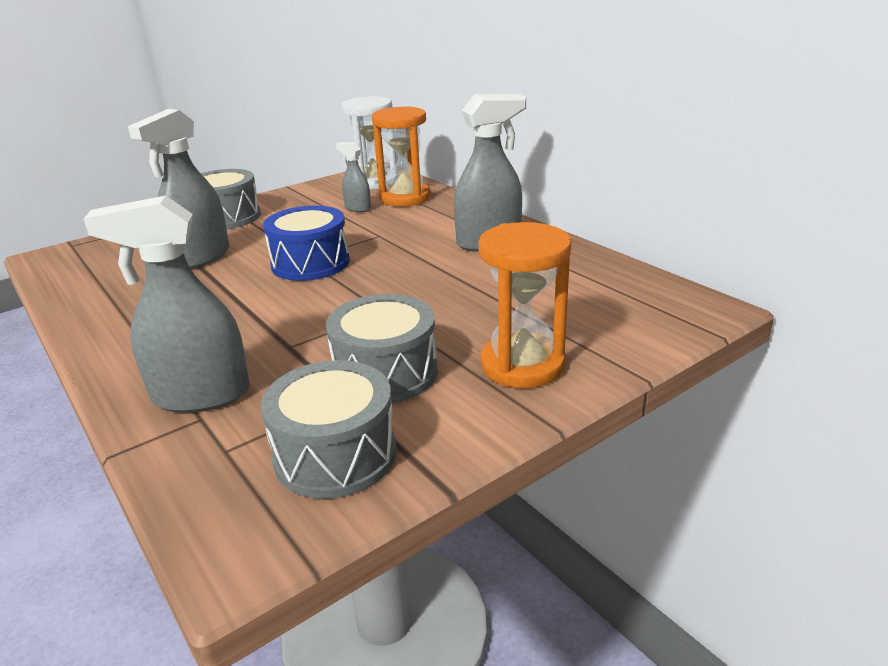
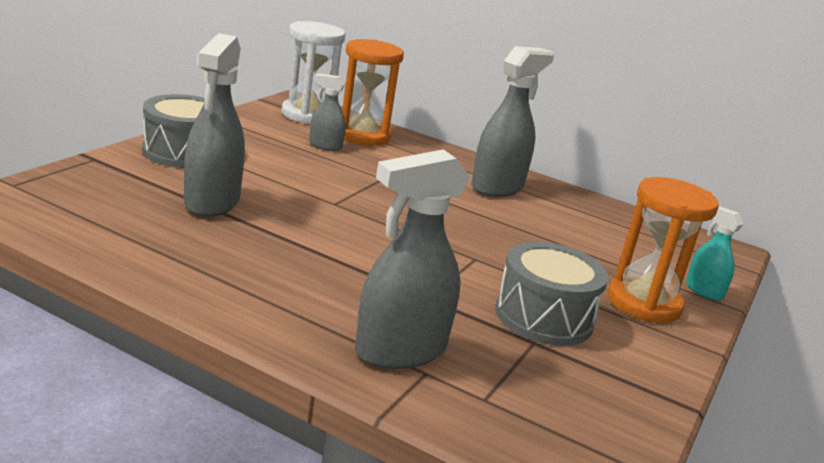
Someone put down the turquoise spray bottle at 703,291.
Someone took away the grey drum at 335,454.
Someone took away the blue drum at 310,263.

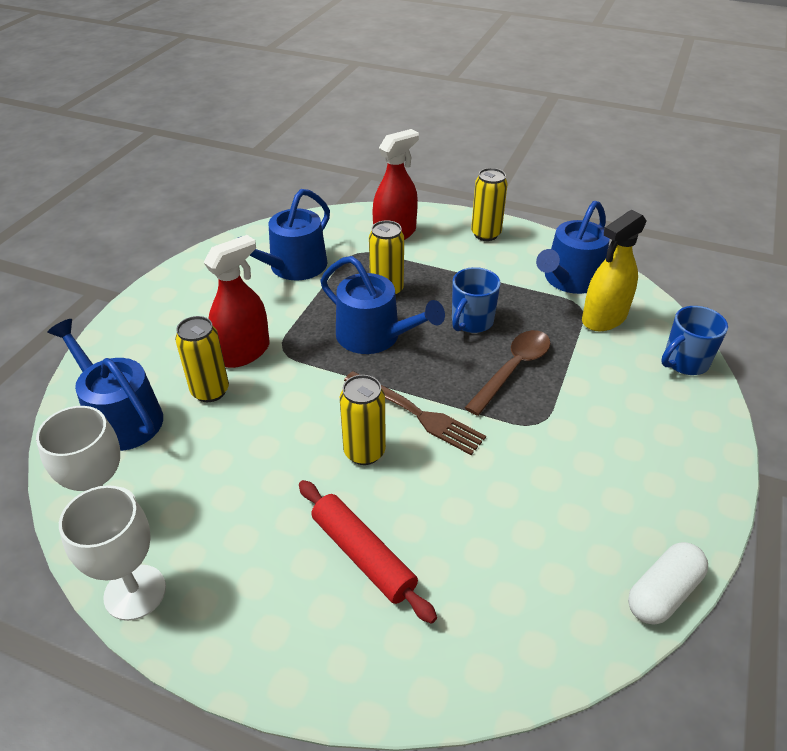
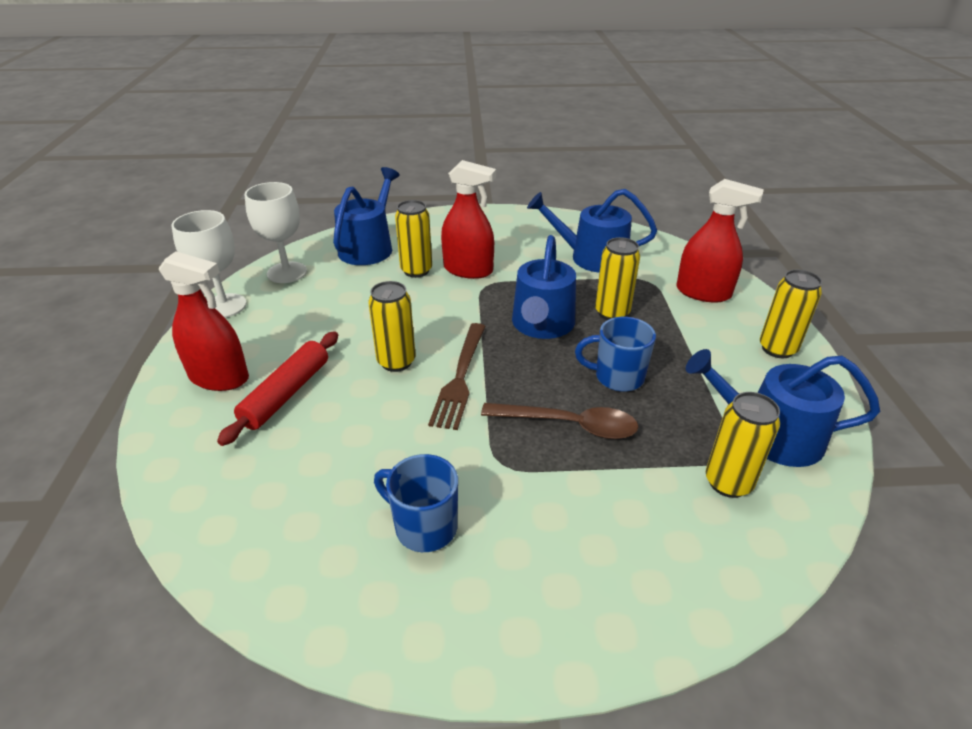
Someone put down the red spray bottle at 219,377.
Someone carried the blue mug from 684,362 to 424,526.
Someone swapped the yellow spray bottle at 604,318 for the yellow can at 728,482.
Someone took away the white capsule at 663,593.

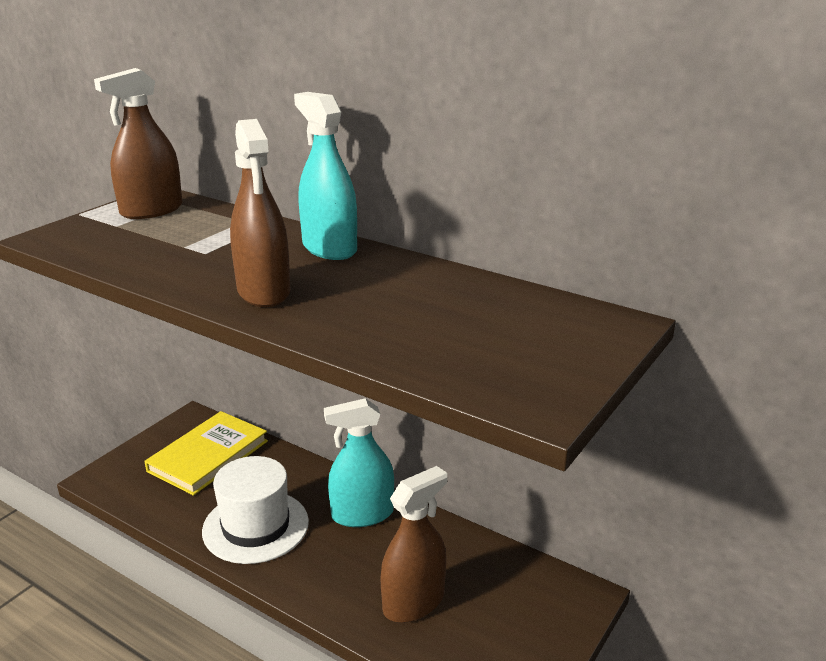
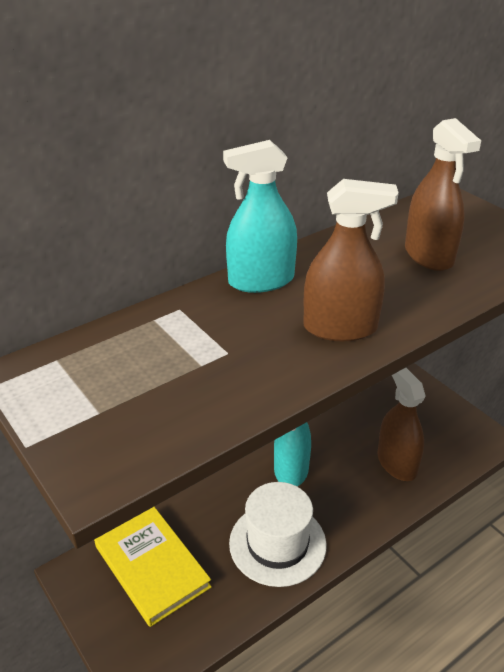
Someone carried the brown spray bottle from 151,210 to 428,255.

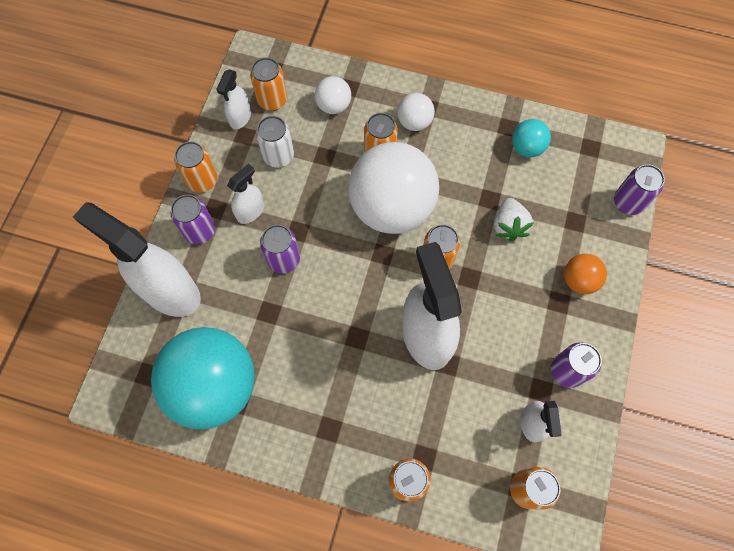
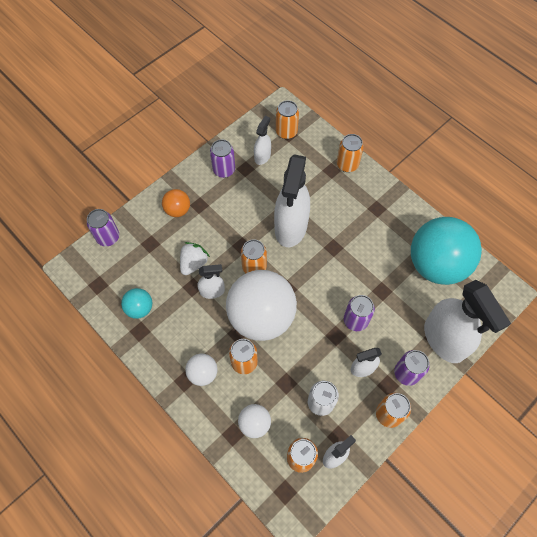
Someone put down the white spray bottle at 212,291.

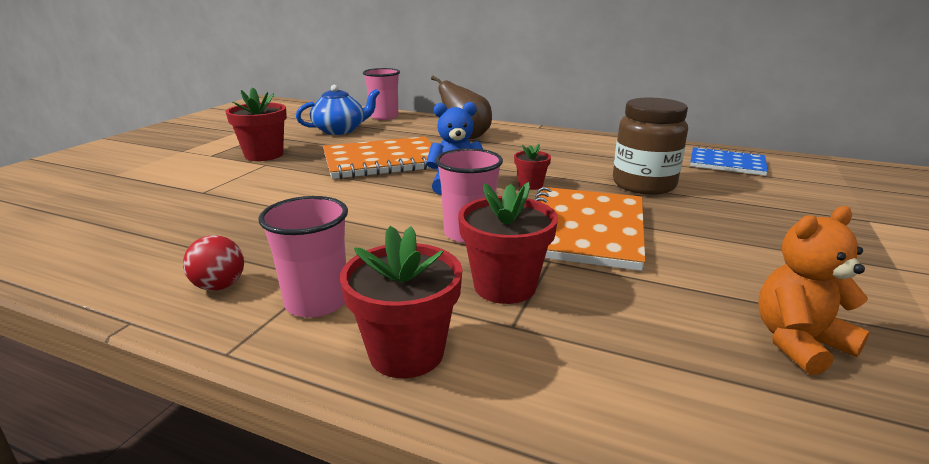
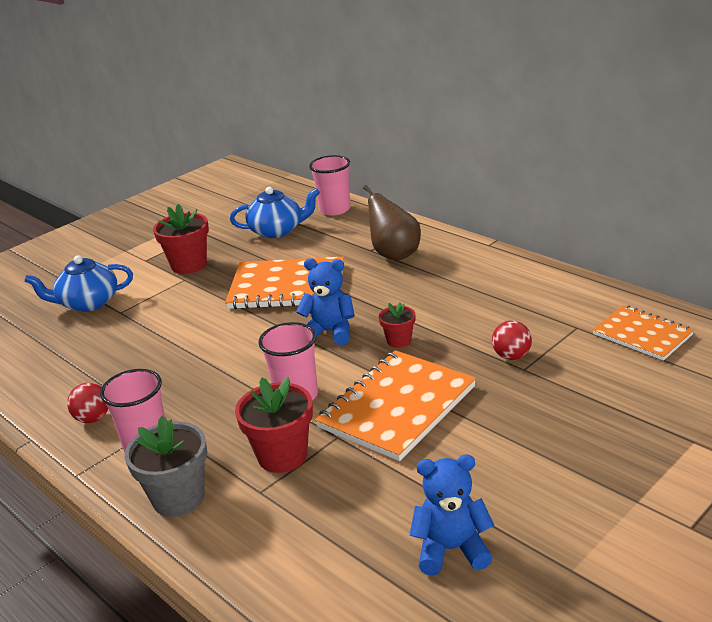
Someone put down the blue teapot at 88,303.
Someone repainted the red flower pot at 406,352, which became the grey flower pot at 178,498.
Someone repainted the orange teddy bear at 798,342, which became the blue teddy bear at 451,549.
Someone swapped the brown jar at 643,185 for the red ball at 511,356.
Someone repainted the blue notebook at 727,163, which became the orange notebook at 642,335.

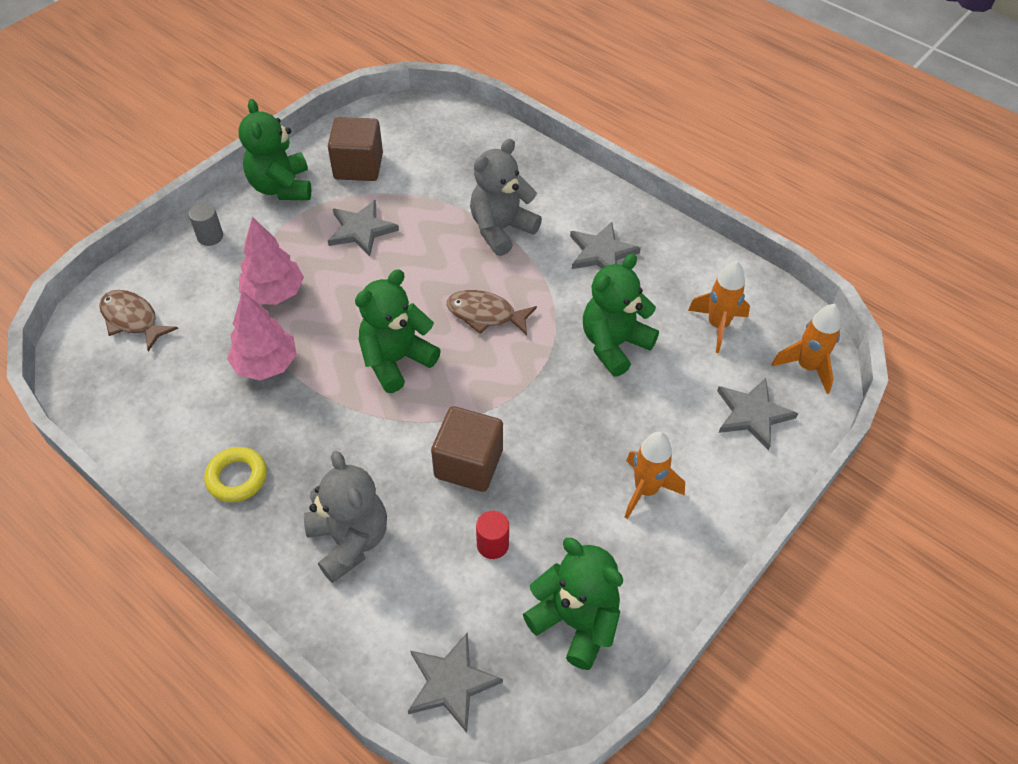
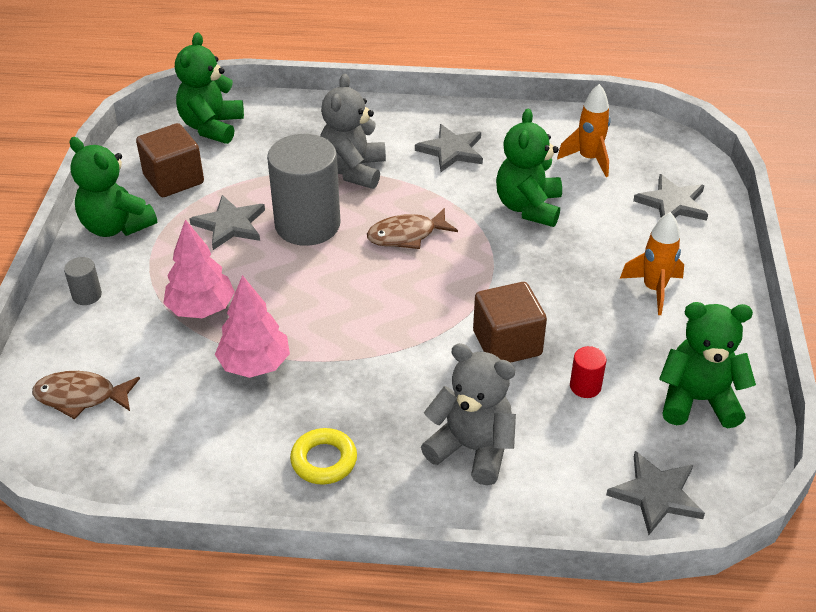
Someone carried the green teddy bear from 396,360 to 212,127.
Someone put down the grey cylinder at 307,225.
Someone took away the orange rocket at 807,367.

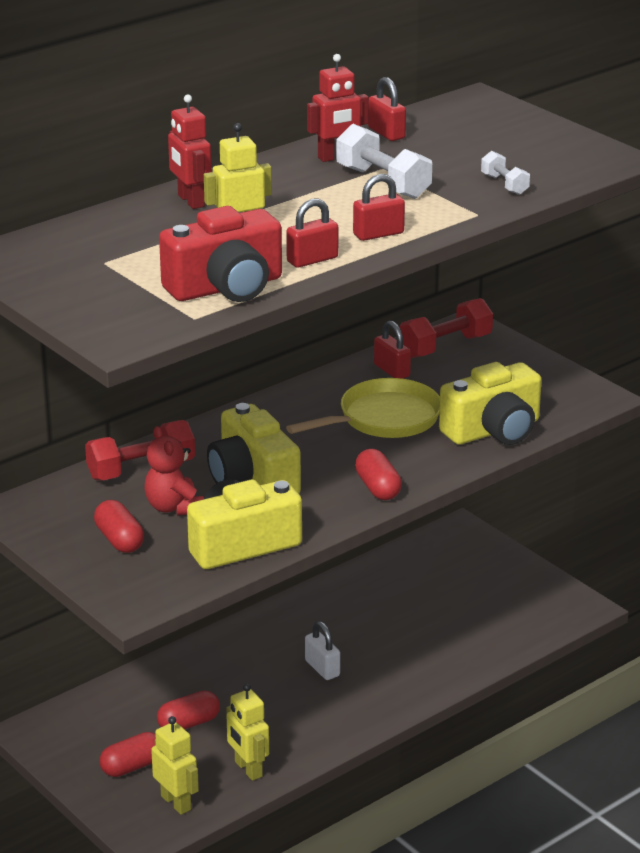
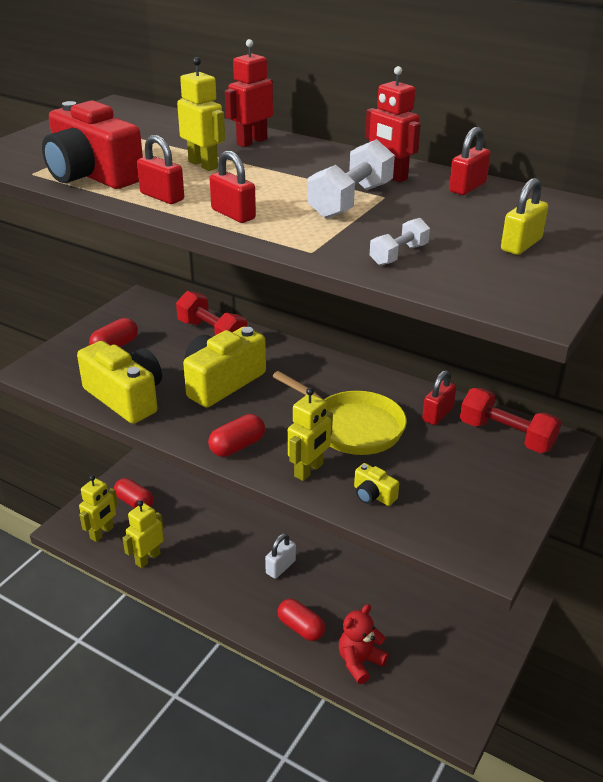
Someone carried the red capsule from 189,723 to 301,628.
Someone put down the yellow robot at 309,470.
Someone carried the red teddy bear from 174,507 to 359,662.
Someone scaled the yellow camera at 493,430 by 0.44.
Someone put down the yellow padlock at 521,245.

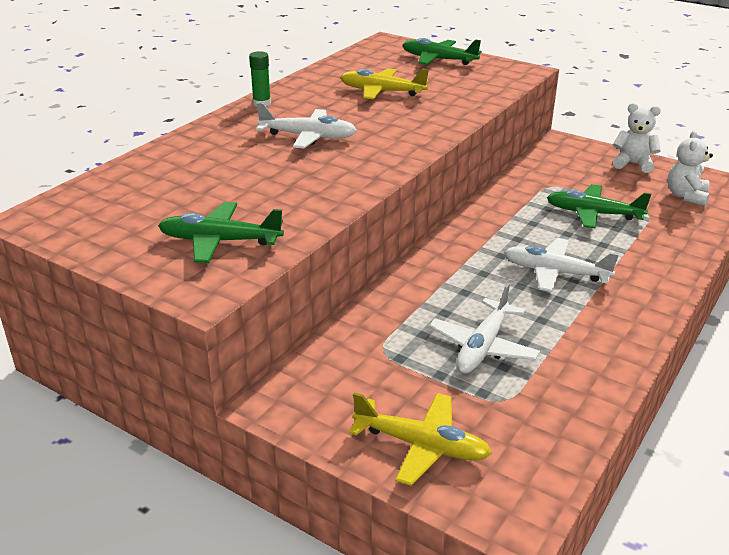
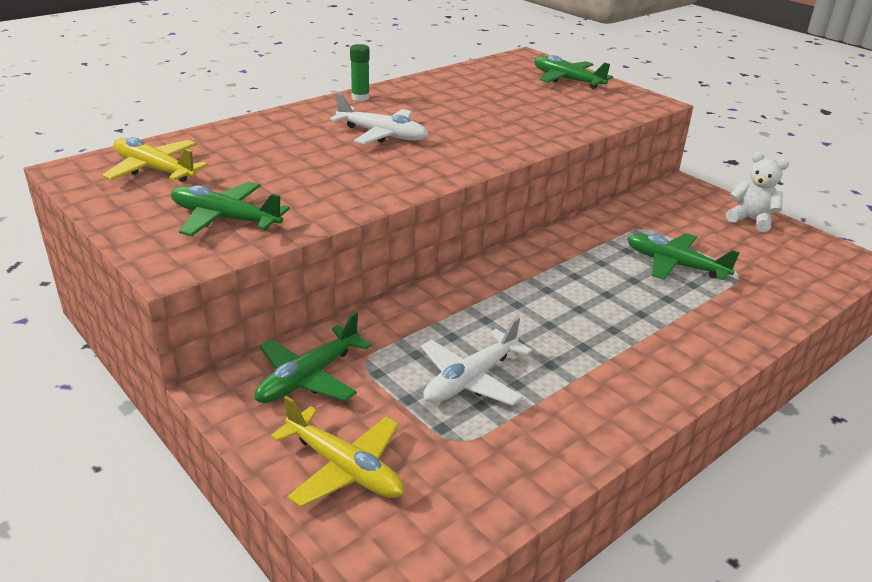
Someone carried the yellow plane from 382,92 to 154,170.
Someone put down the green plane at 309,377.
Someone took away the white plane at 555,273.
Someone took away the white teddy bear at 686,196.

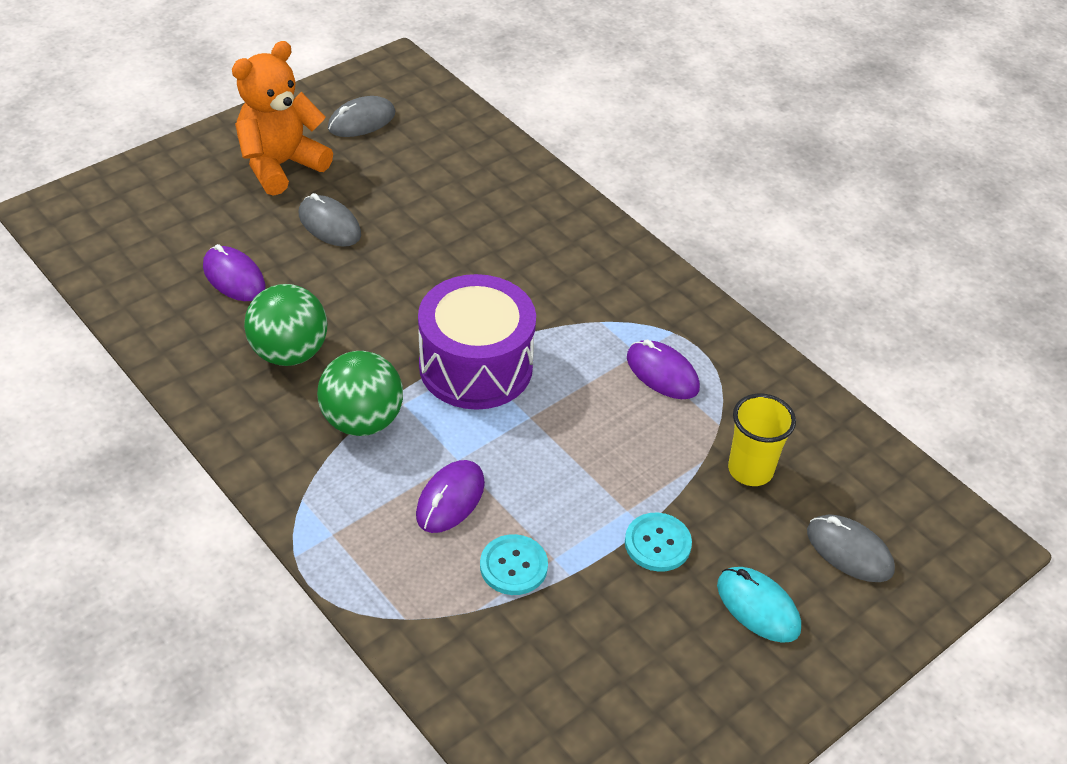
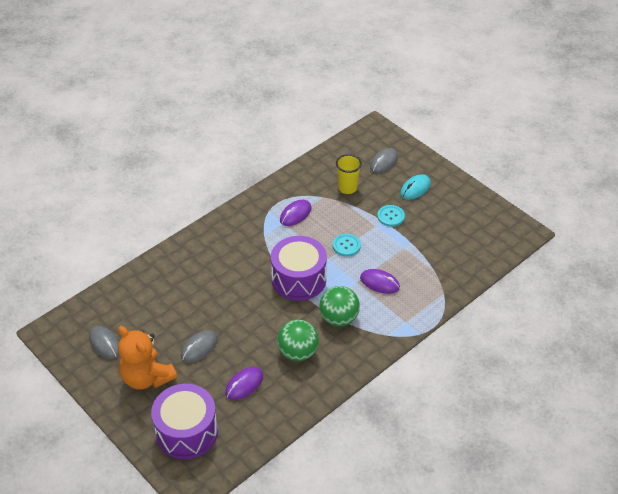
Someone put down the purple drum at 186,432.
Someone carried the turquoise button from 513,566 to 346,246.

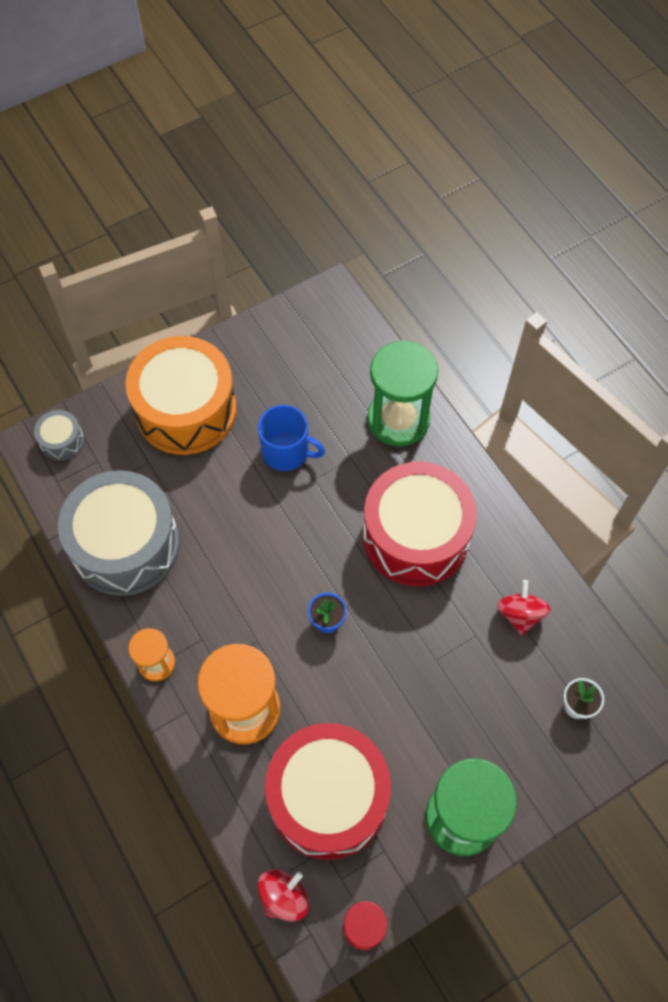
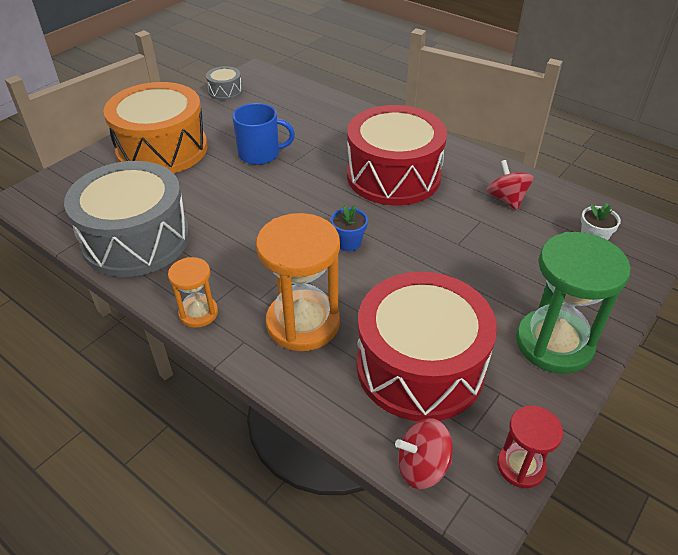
Someone carried the grey drum from 62,441 to 225,91.
Someone rotated the red spinning top at 284,897 by 120 degrees counterclockwise.
Someone took away the green hourglass at 398,419.

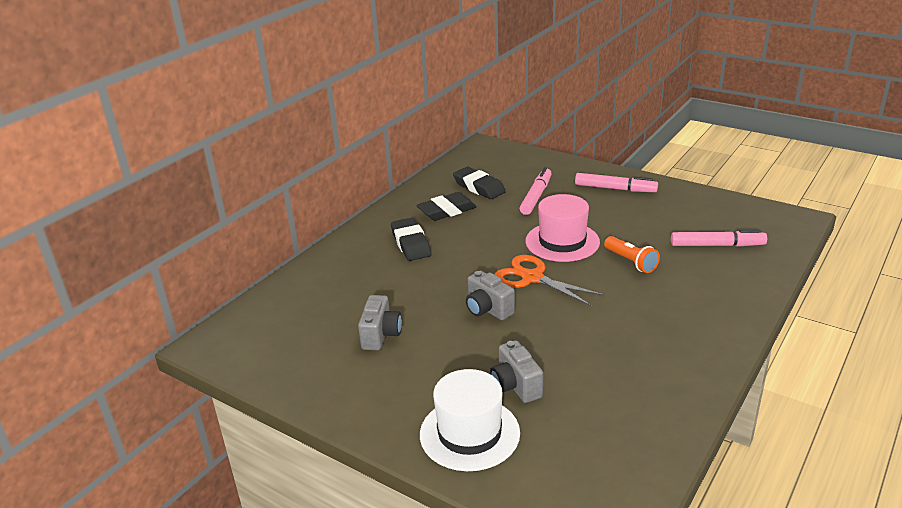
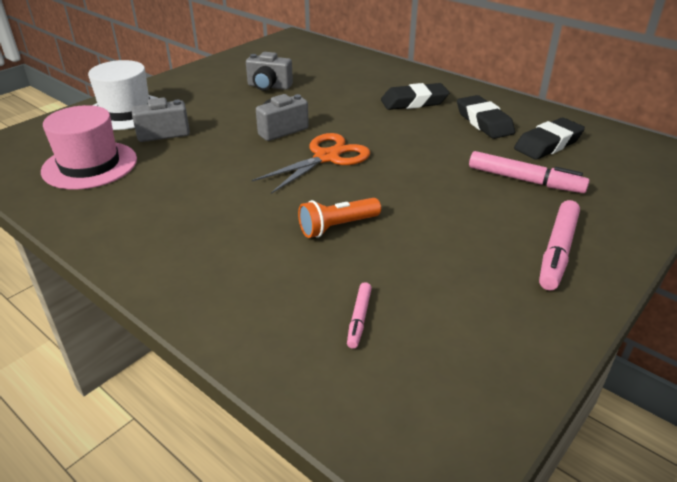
Someone carried the pink hat from 562,242 to 90,165.
Someone scaled the pink marker at 717,245 by 0.54.

